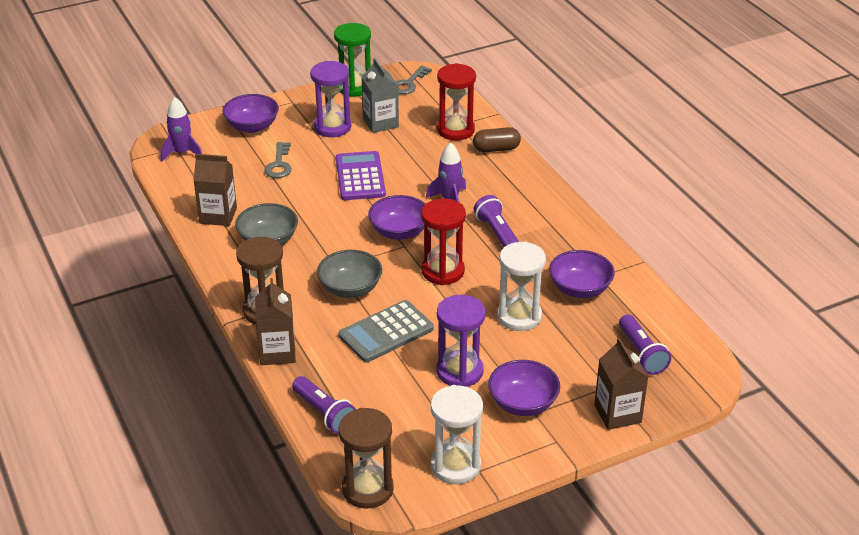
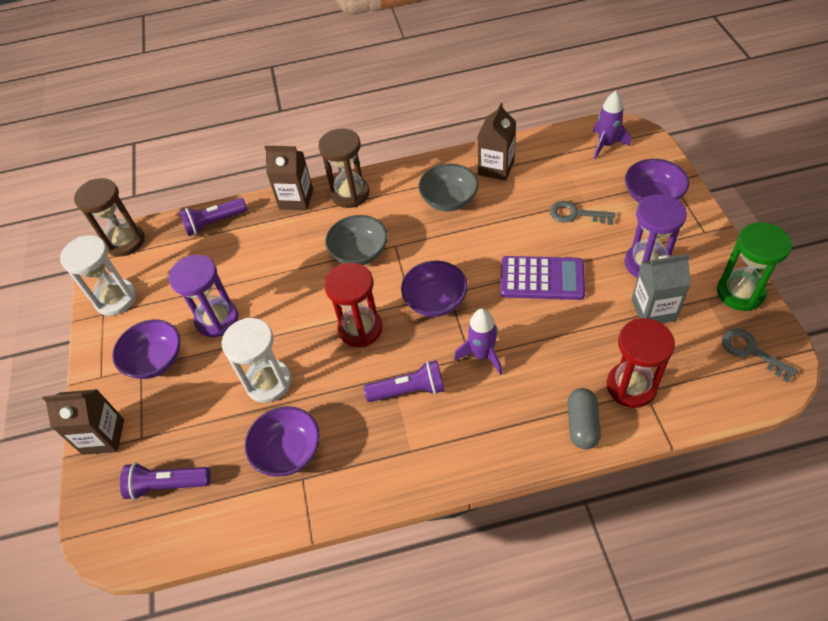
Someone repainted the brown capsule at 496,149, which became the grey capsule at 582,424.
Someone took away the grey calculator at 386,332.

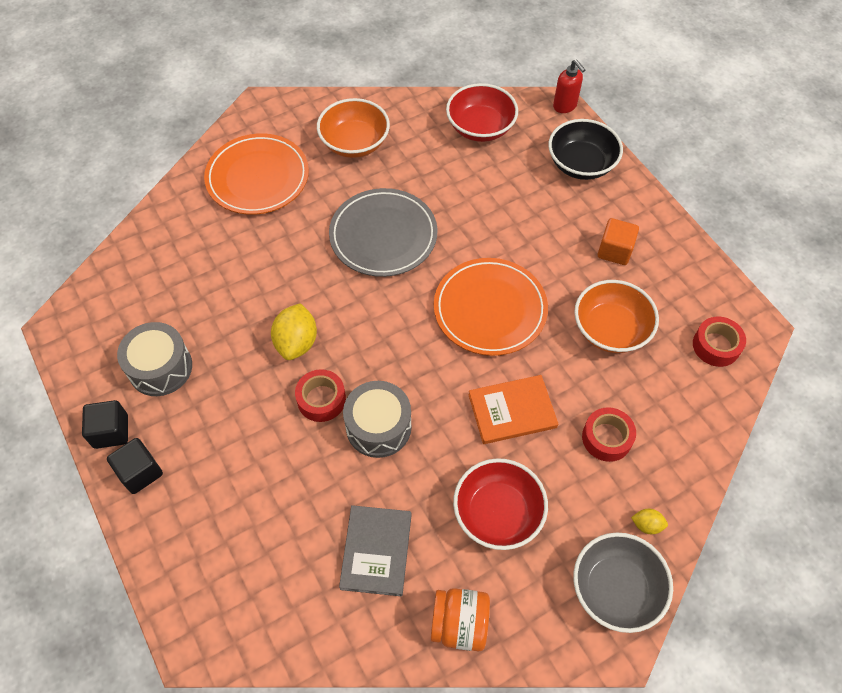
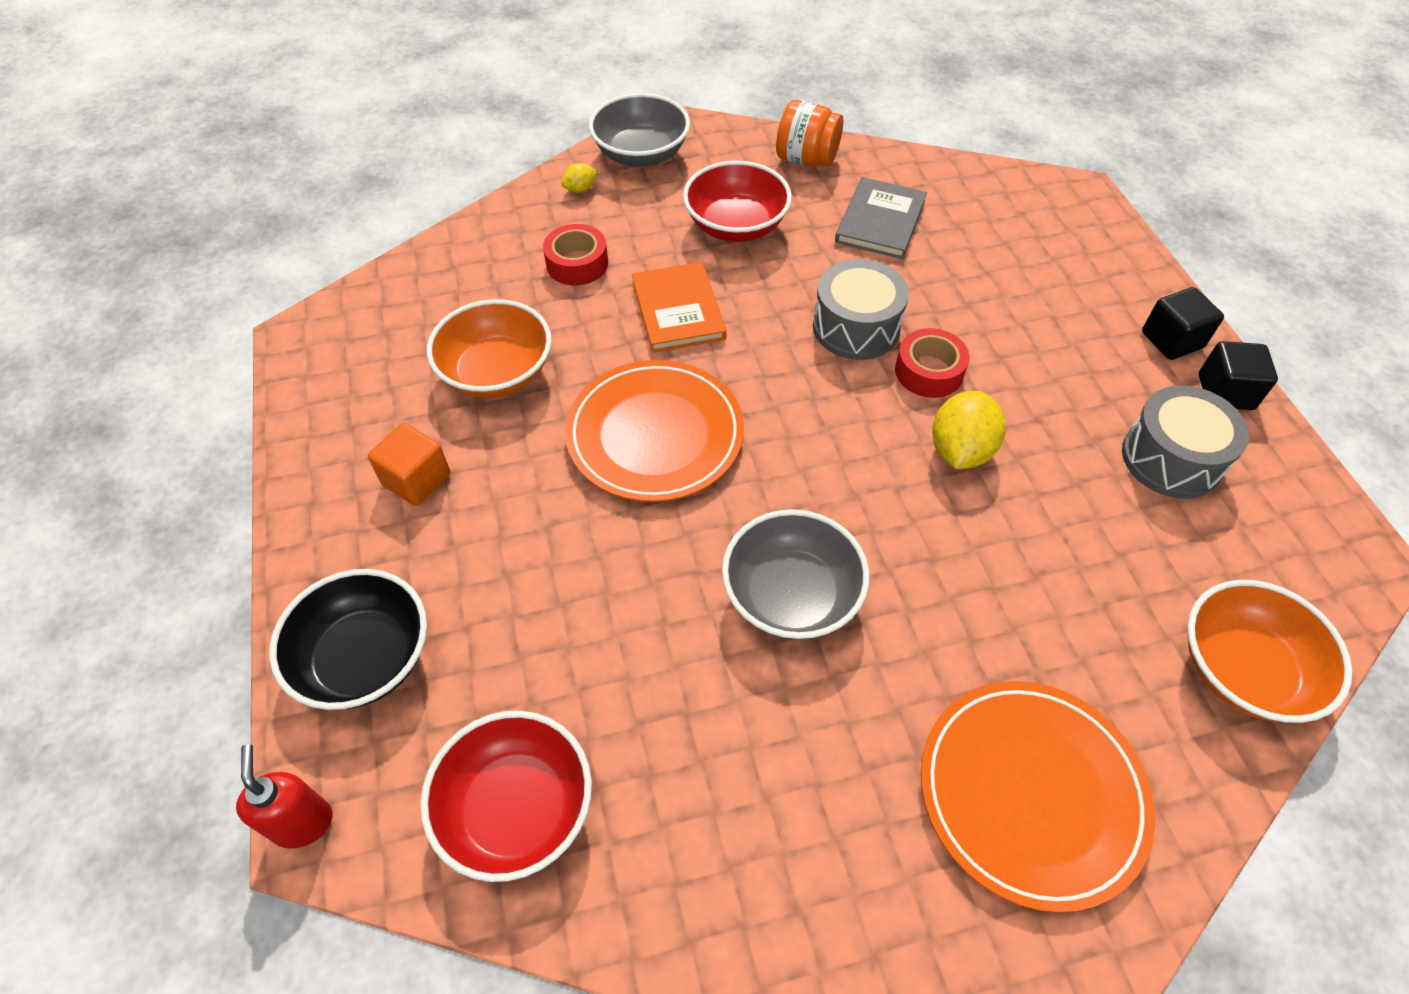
Someone rotated the yellow lemon at 646,525 by 60 degrees counterclockwise.
Someone rotated the orange book at 512,411 by 75 degrees clockwise.
Someone swapped the grey plate at 383,236 for the grey bowl at 791,595.
Someone carried the orange bowl from 354,143 to 1242,670.
Someone took away the red tape at 716,346.

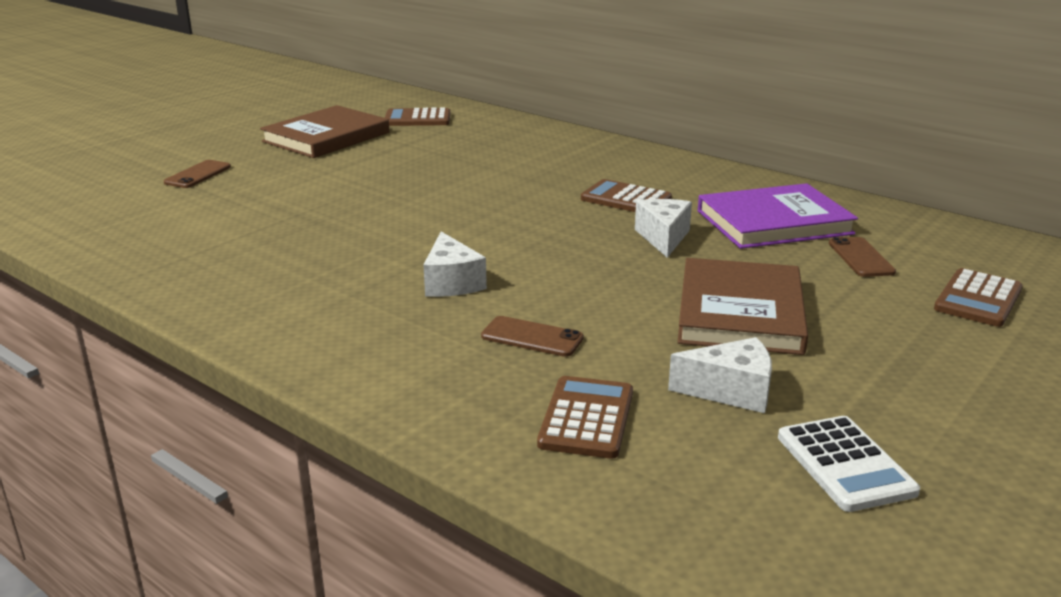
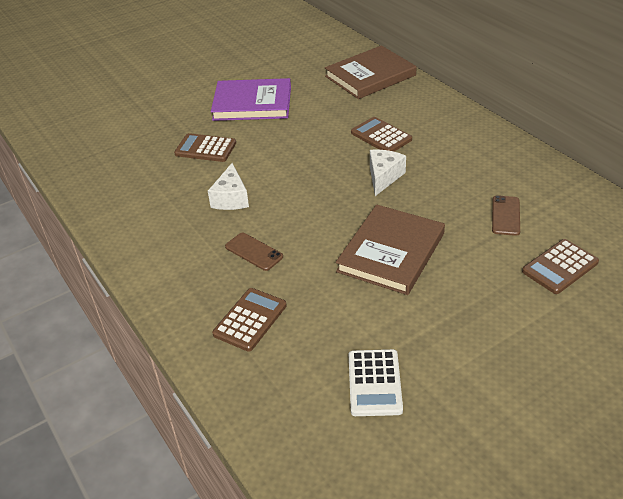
Someone carried the brown calculator from 417,119 to 205,148.
Someone carried the purple book from 774,222 to 252,103.
Someone carried the brown book from 326,137 to 370,76.
Someone took away the brown phone at 198,175.
Someone took away the white cheese at 731,391.

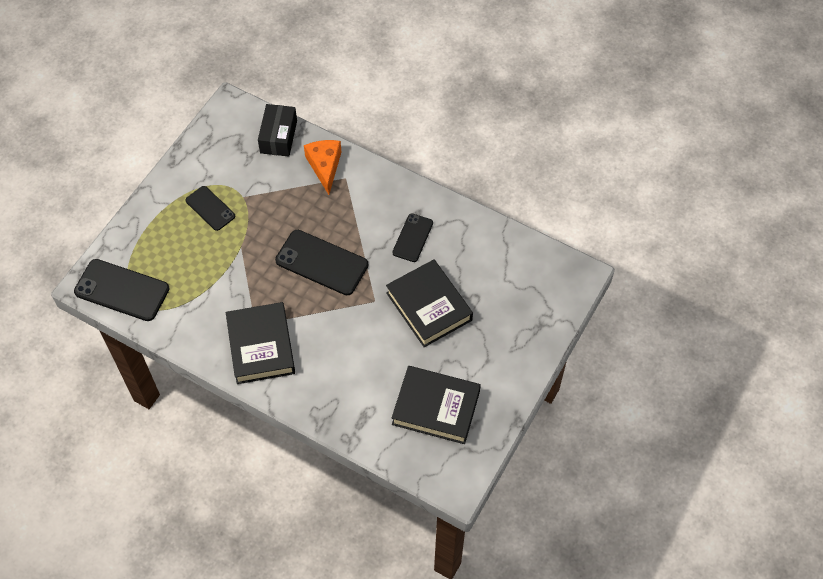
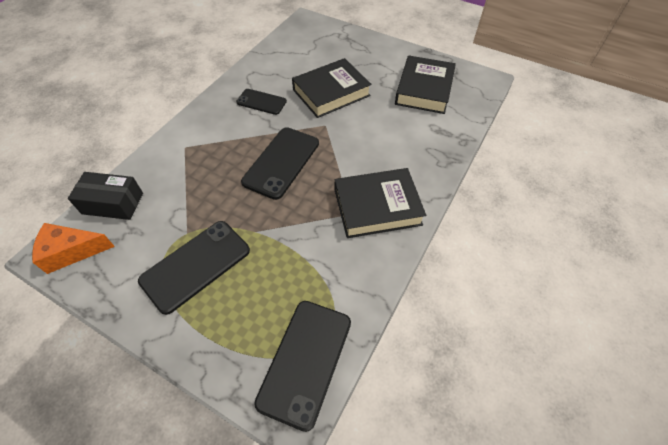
Someone carried the orange cheese from 325,166 to 71,251.
Someone scaled the black phone at 210,208 by 1.66.

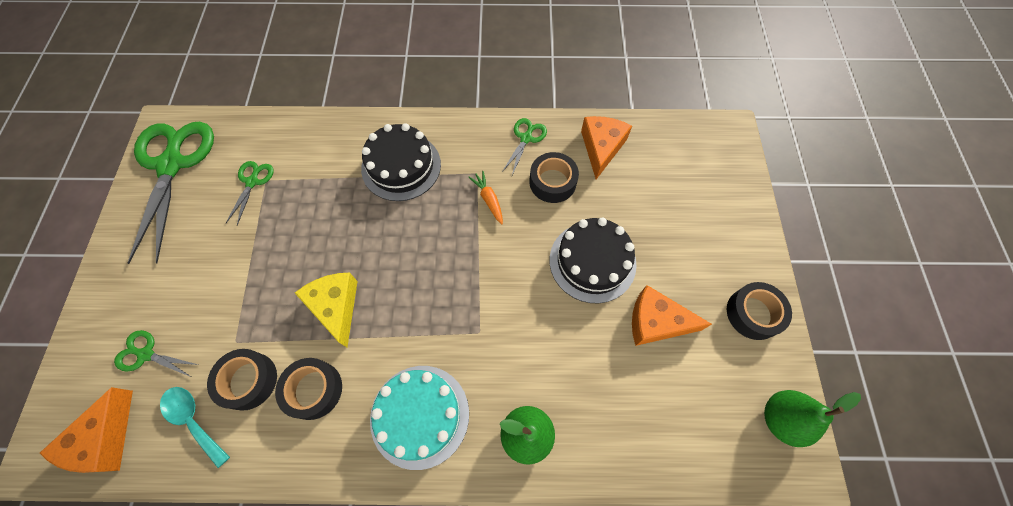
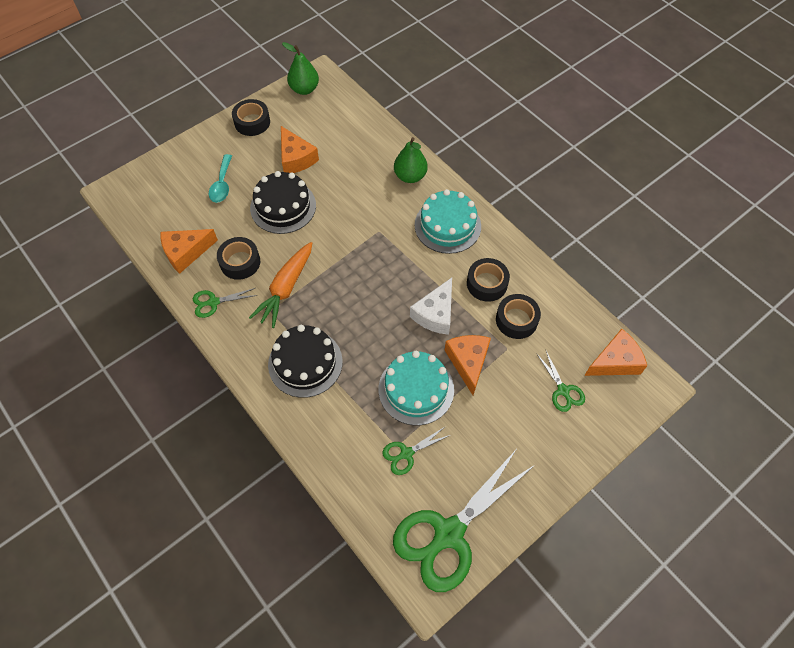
Someone carried the turquoise spoon from 194,420 to 222,184.
Someone scaled the orange carrot at 488,199 by 1.91.
Someone put down the turquoise cake at 416,389.
Someone repainted the yellow cheese at 336,307, which became the white cheese at 435,314.
Someone put down the orange cheese at 468,362.

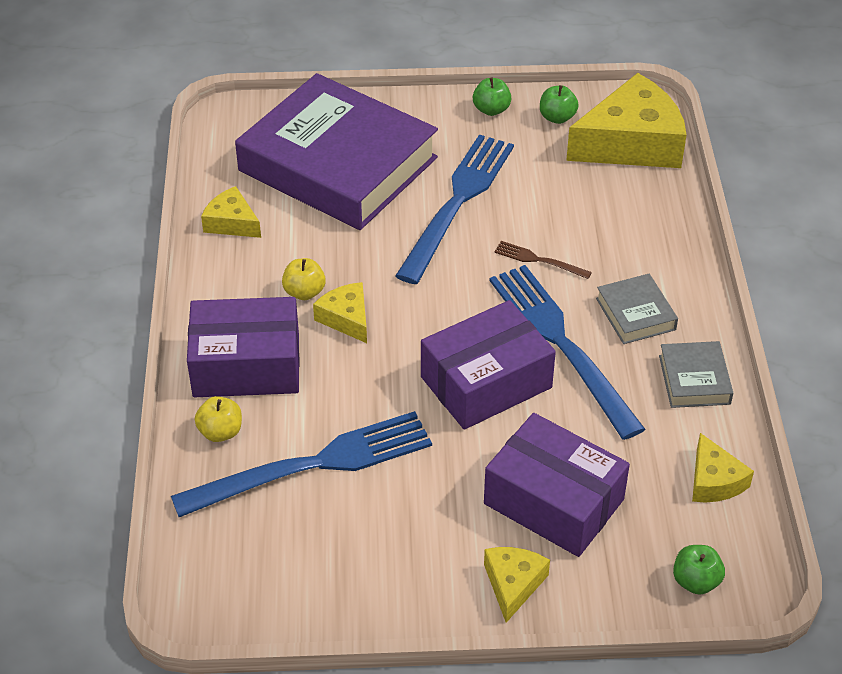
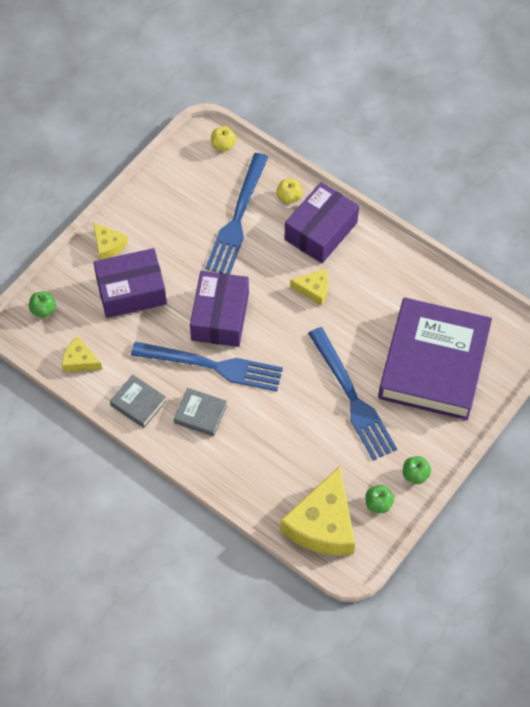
Someone carried the yellow apple from 304,292 to 223,145.
Someone rotated the purple book at 338,164 by 60 degrees counterclockwise.
Someone took away the yellow cheese at 231,223.
Someone took away the brown fork at 538,260.

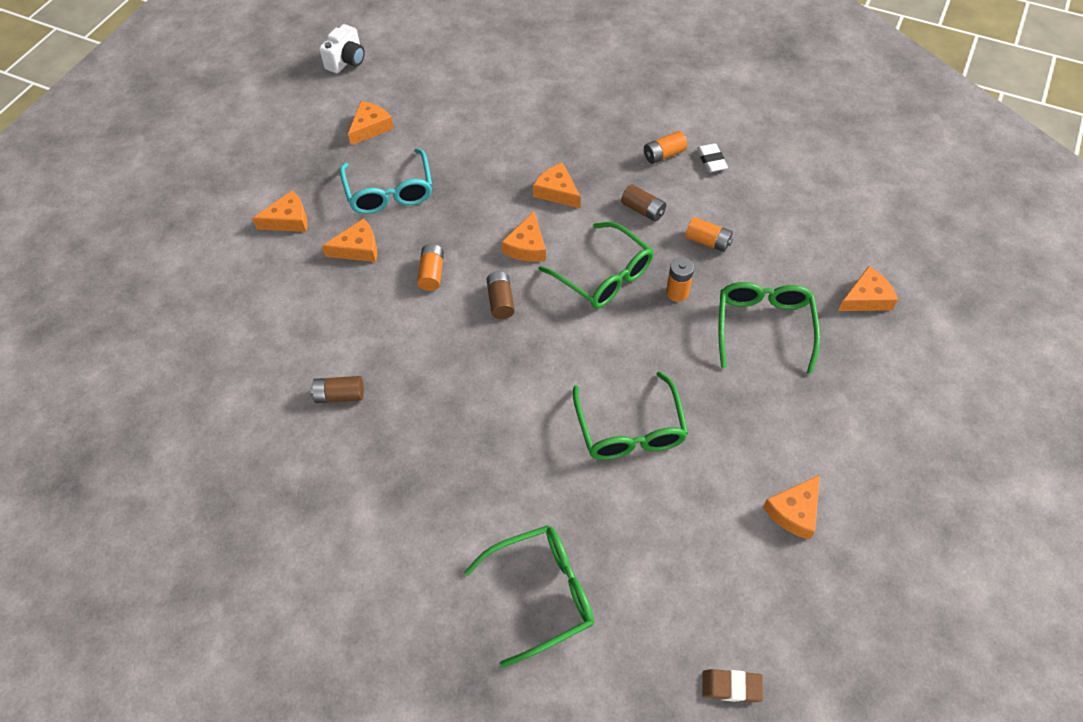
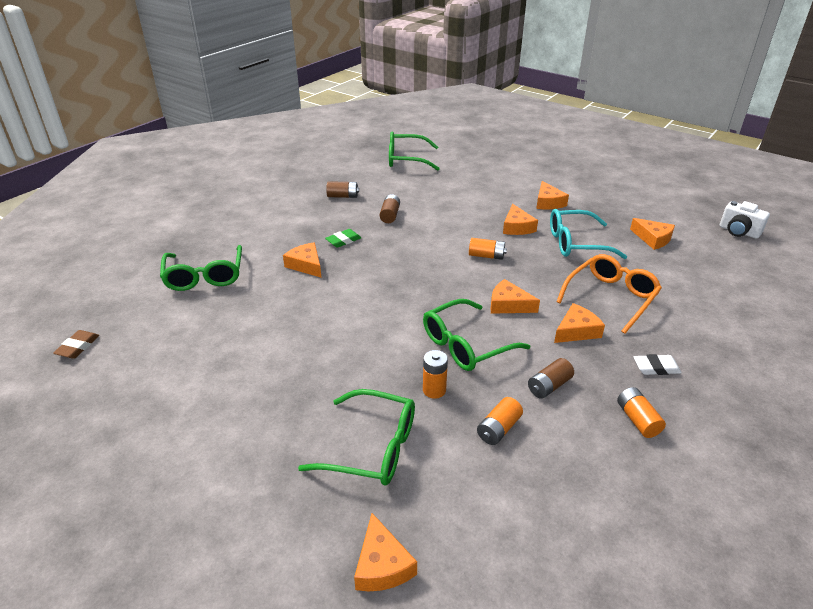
Someone carried the orange cheese from 794,511 to 306,265.
Someone put down the green eraser at 343,241.
Someone carried the brown battery from 500,301 to 343,196.
Someone carried the green glasses from 630,429 to 406,159.
Someone put down the orange glasses at 611,297.
Someone carried the white eraser from 711,160 to 656,367.

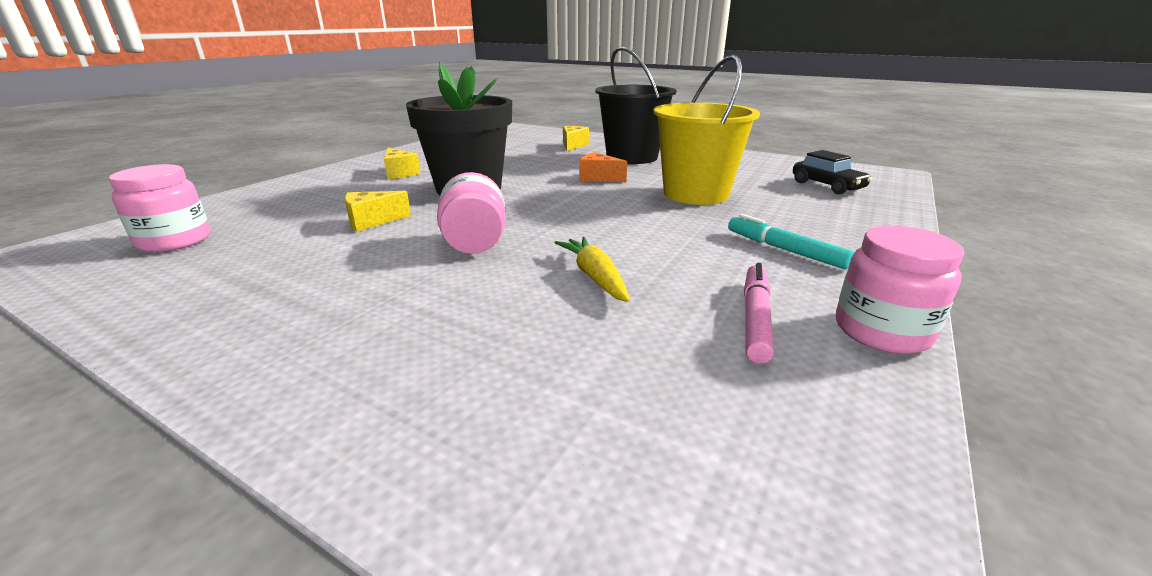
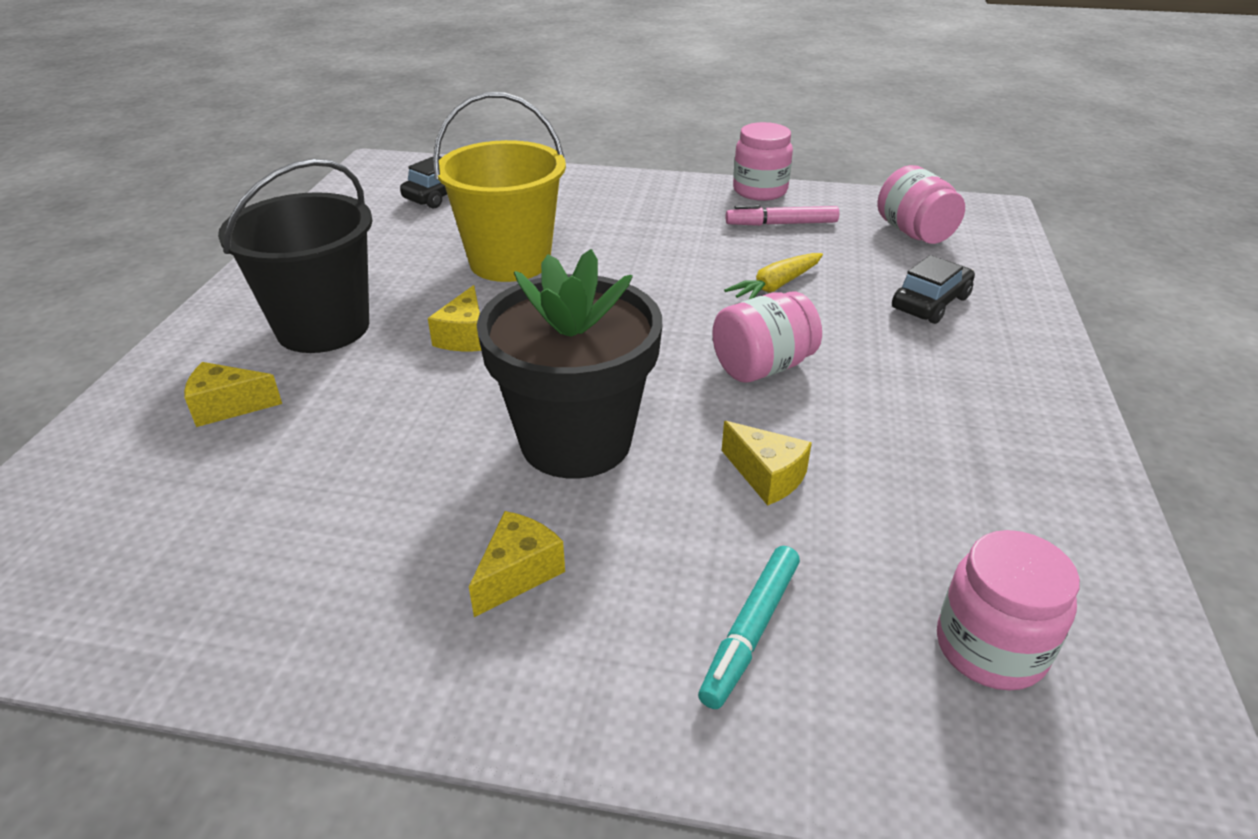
Someone repainted the orange cheese at 598,178, which became the yellow cheese at 464,336.
Someone carried the turquoise marker from 784,250 to 751,632.
Someone put down the pink jar at 914,233.
Someone put down the black car at 930,303.

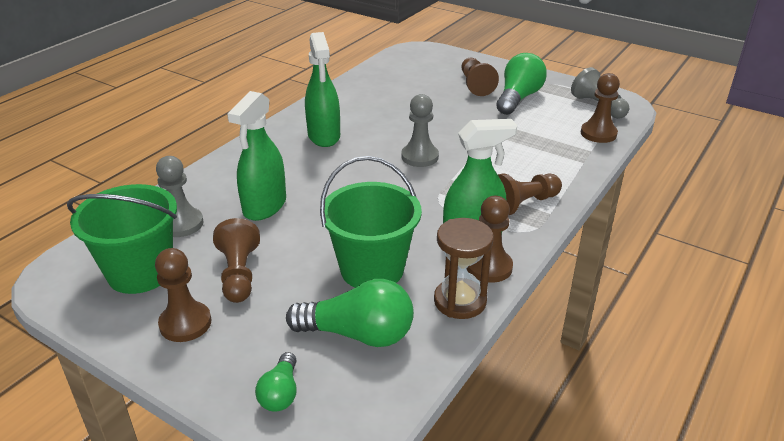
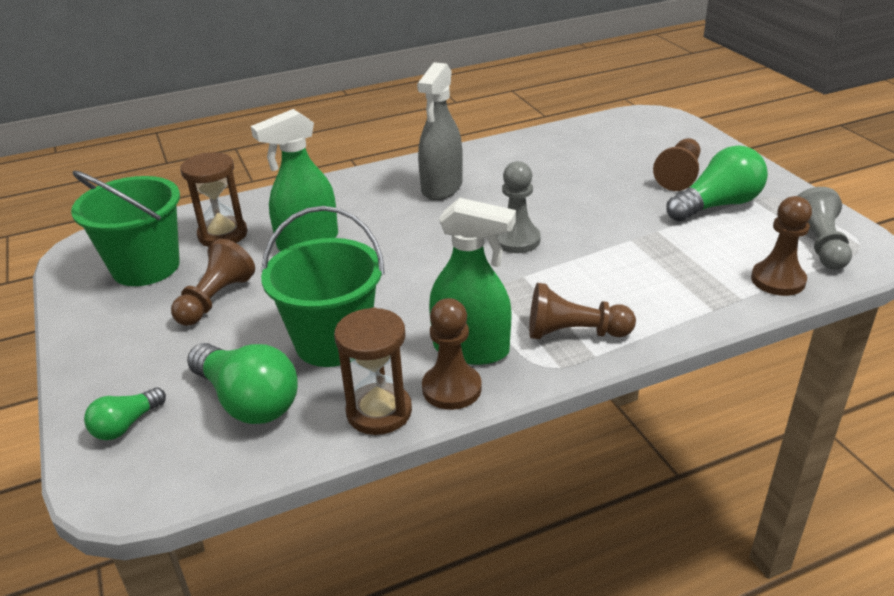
Someone swapped the grey pawn at 181,224 for the brown hourglass at 223,234.
Someone repainted the green spray bottle at 324,136, which became the grey spray bottle at 441,188.
Someone took away the brown pawn at 185,323.

